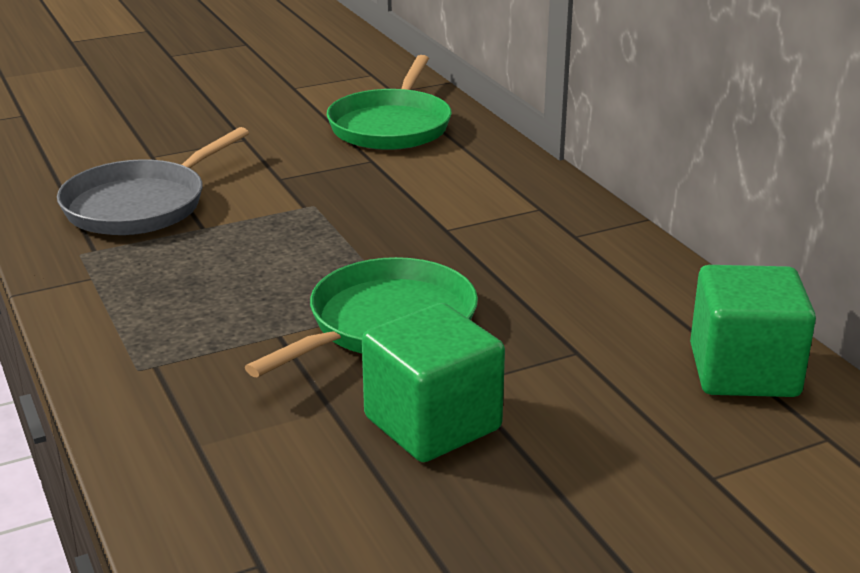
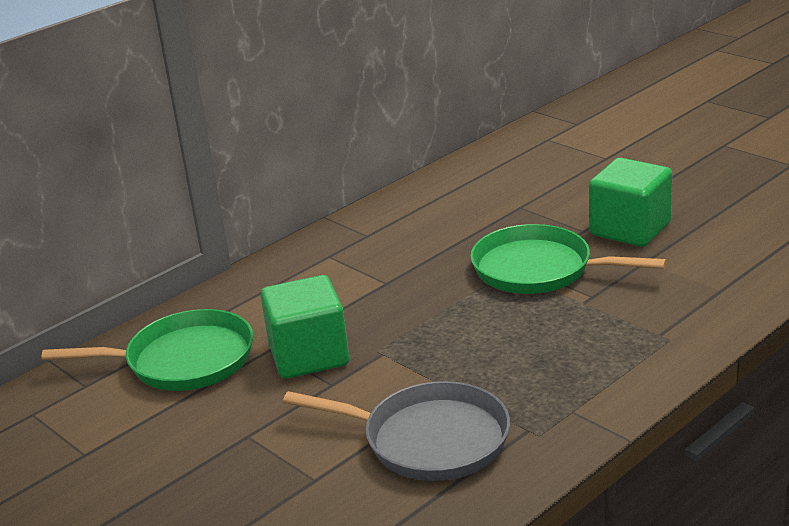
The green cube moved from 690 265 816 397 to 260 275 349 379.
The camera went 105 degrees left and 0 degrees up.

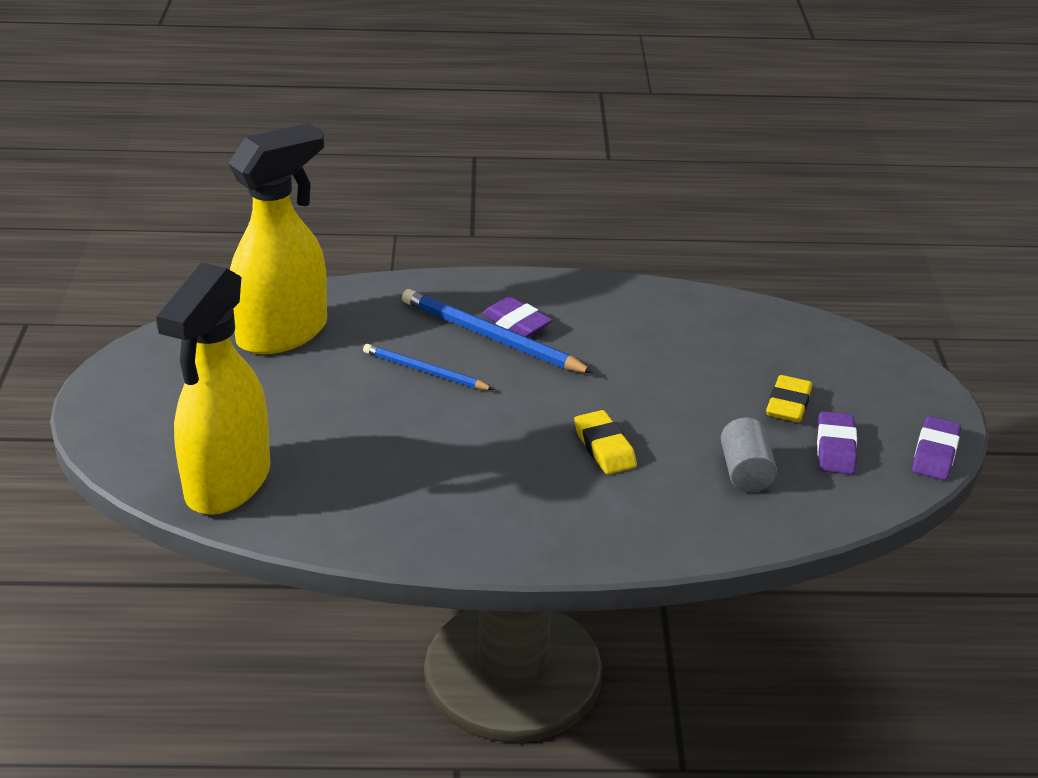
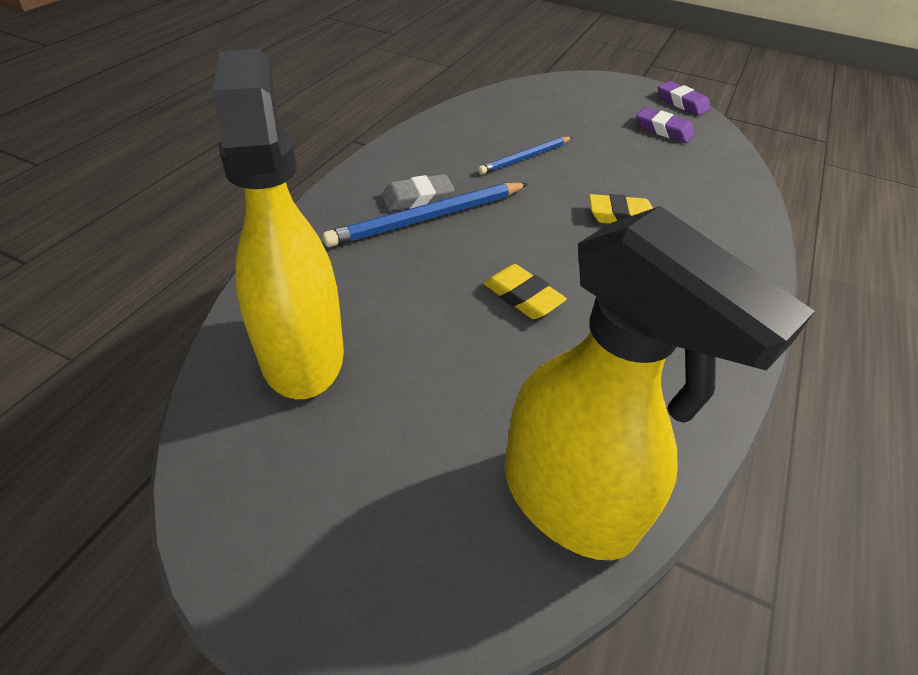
The blue pencil moved from 363 344 494 390 to 478 137 572 175.
The purple eraser at 482 296 552 337 became the grey eraser at 381 174 455 211.
The grey cylinder at 721 418 777 492 disappeared.
The yellow eraser moved from 766 375 812 422 to 483 264 567 319.
The camera went 65 degrees left and 10 degrees up.

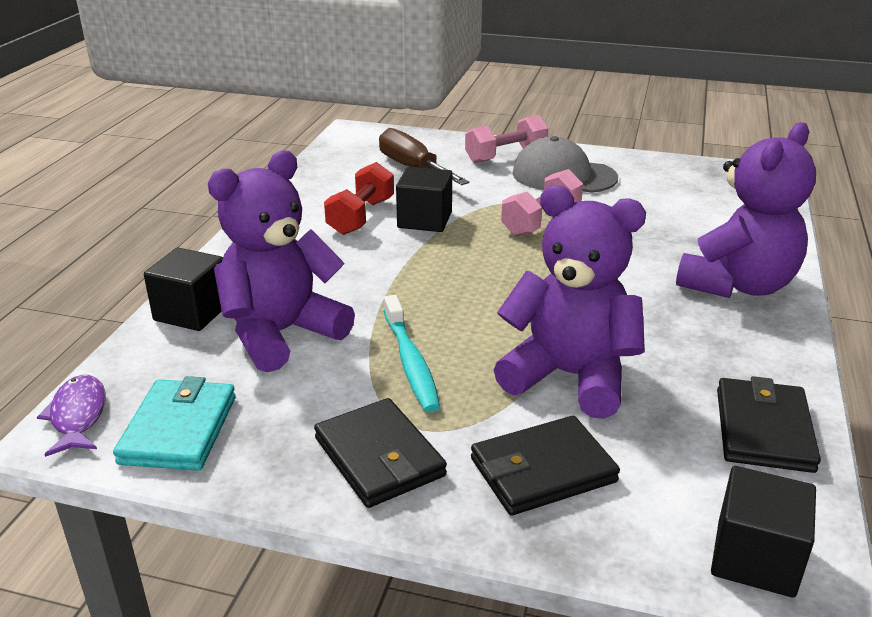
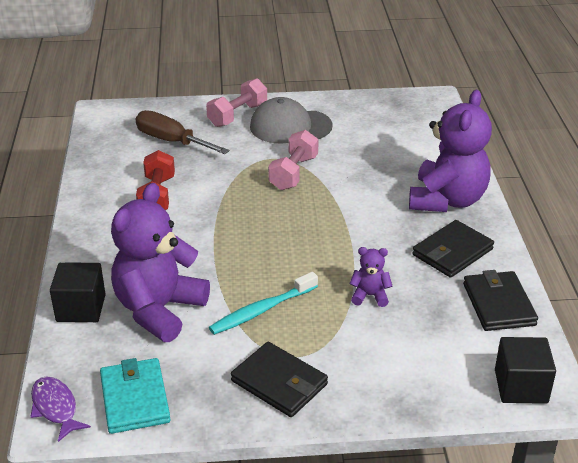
The turquoise toothbrush at 384 295 440 412 turned 90 degrees clockwise.
The black cube at 396 167 452 232 disappeared.
The black wallet moved from 471 416 620 516 to 413 220 494 278.
The purple teddy bear at 494 185 646 419 changed to 0.43 times the size.
The camera went 20 degrees left and 5 degrees up.

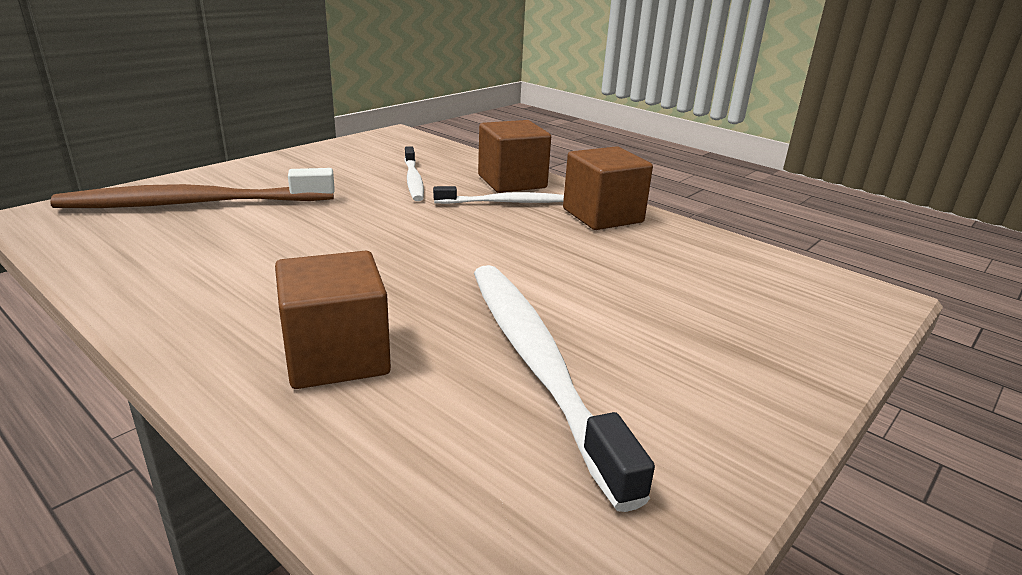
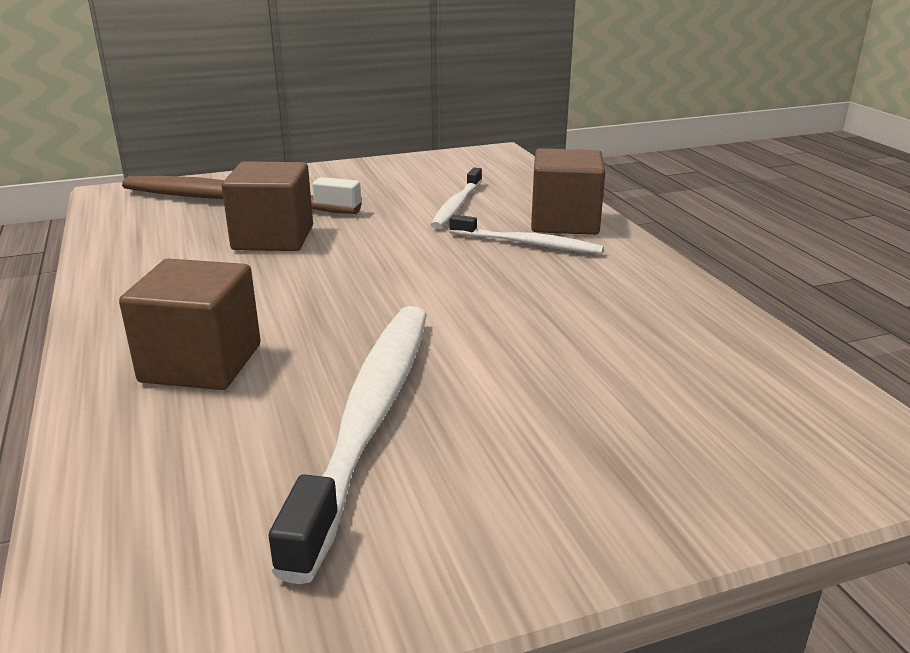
The brown cube moved from 563 146 653 230 to 222 161 313 251.
The camera went 30 degrees right and 0 degrees up.

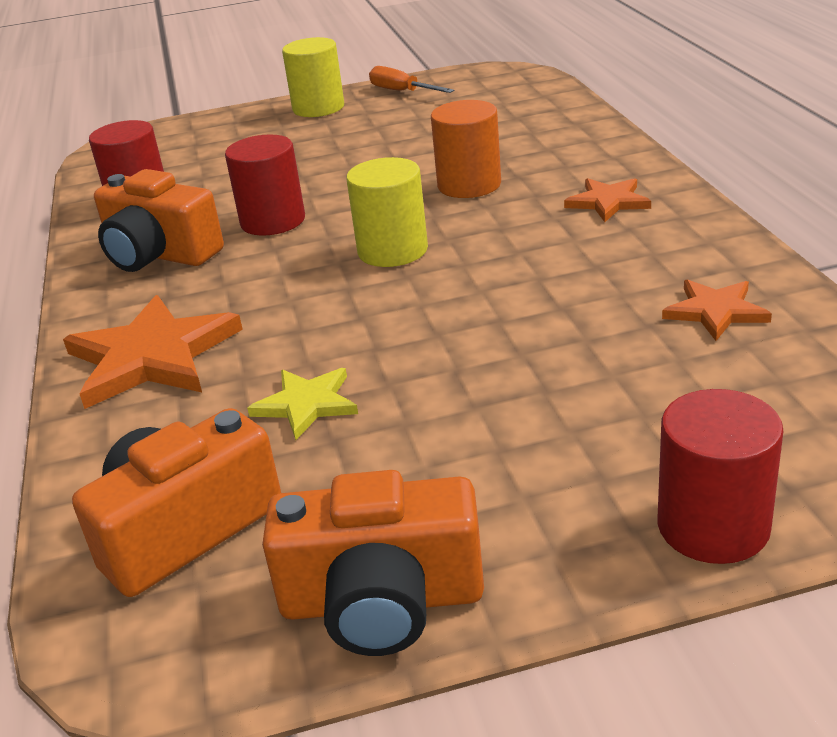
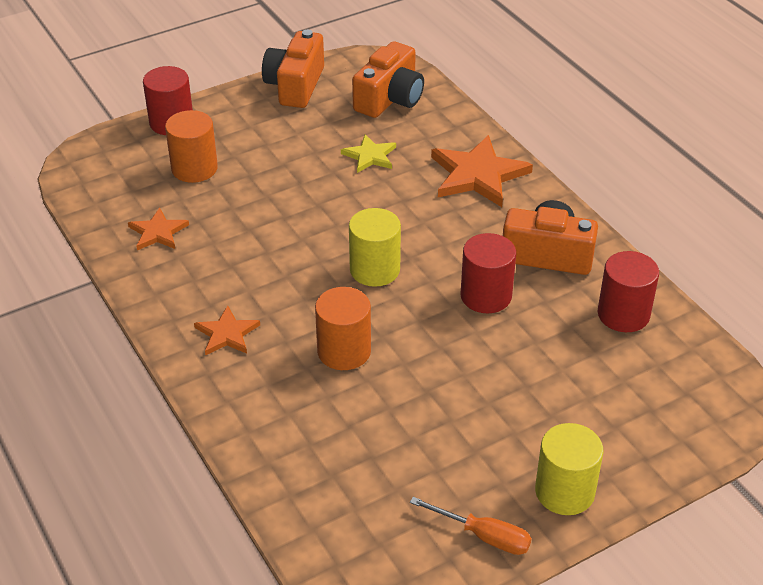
The orange camera at 262 470 484 656 turned 60 degrees counterclockwise.
The orange cylinder at 165 110 218 183 appeared.
The camera went 160 degrees right and 10 degrees up.

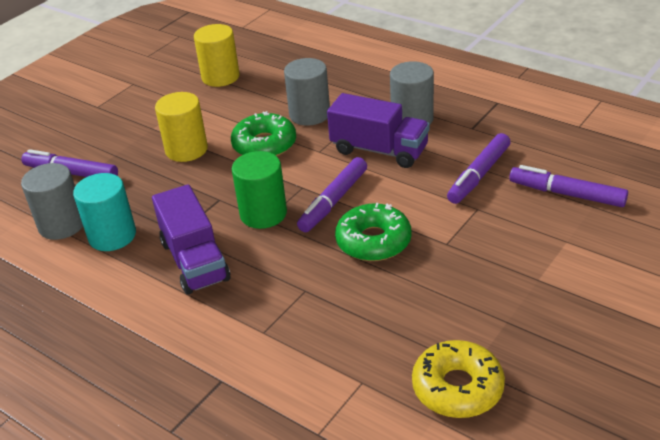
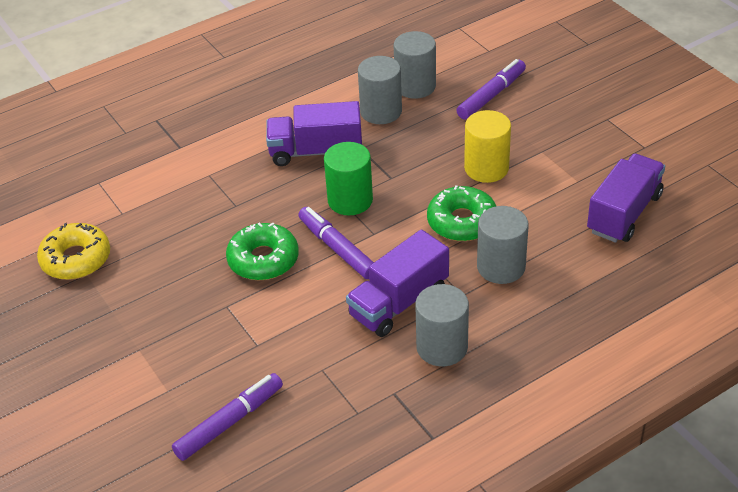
The turquoise cylinder at 73 173 136 251 became the grey cylinder at 358 56 402 124.
The yellow cylinder at 194 24 240 87 was replaced by the purple truck at 587 153 665 243.
The purple marker at 447 133 510 204 disappeared.
The camera went 110 degrees right and 5 degrees up.

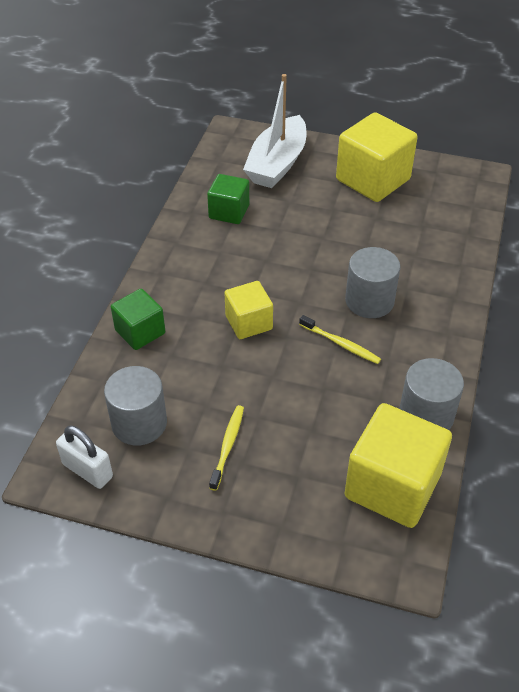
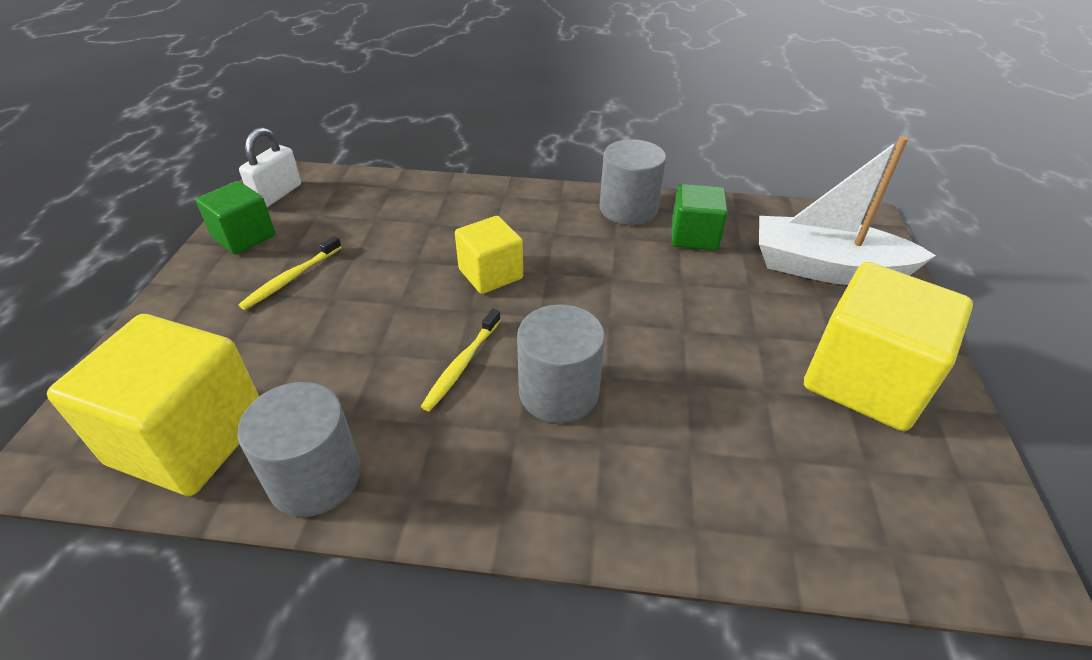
The grey cylinder moved from 104 366 167 446 to 600 139 666 225.
The green cube moved from 111 289 165 350 to 196 181 275 255.
The yellow toothbrush at 209 405 244 491 turned 120 degrees clockwise.
The camera went 80 degrees right and 5 degrees down.

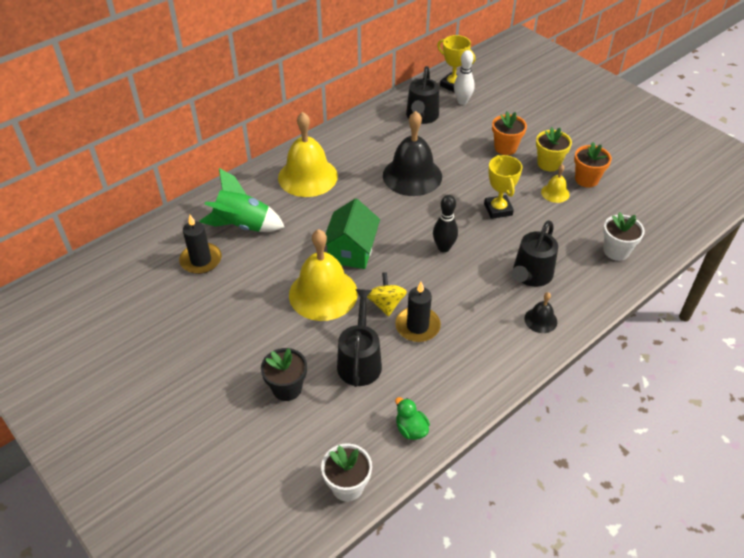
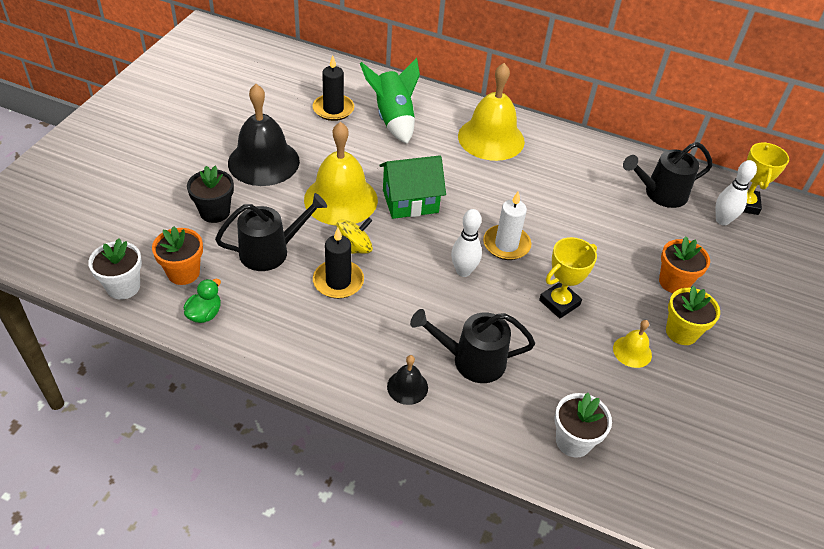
The black bell moved from 383 111 442 196 to 228 84 300 186.
The black bowling pin at 433 195 458 252 became the white bowling pin at 451 209 482 277.
The orange flower pot moved from 574 142 612 187 to 152 226 203 285.
The white candle at 483 191 531 260 appeared.
The camera went 60 degrees right and 0 degrees up.

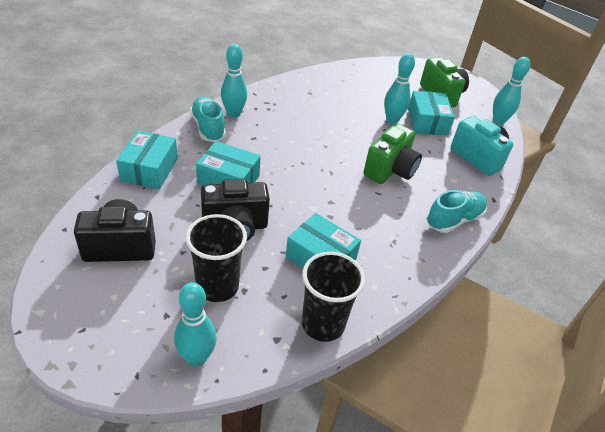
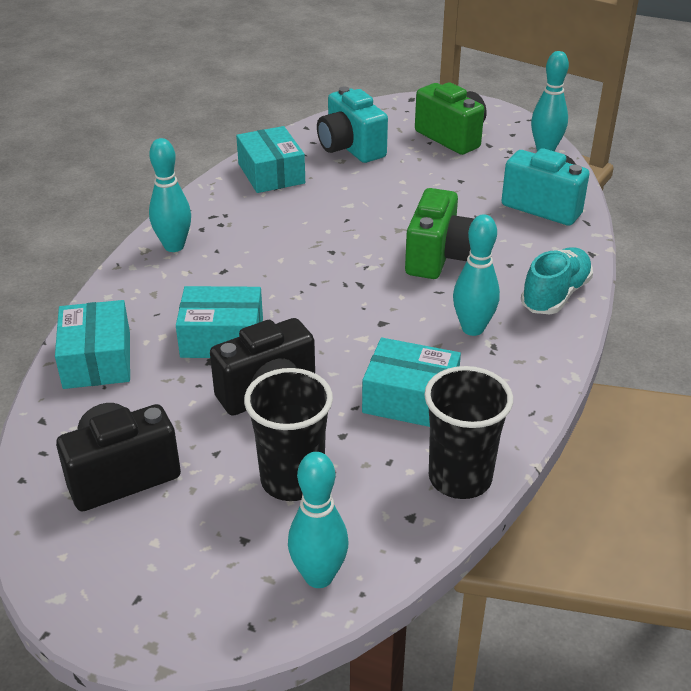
The turquoise shoe at 190 96 226 142 disappeared.
The turquoise bowling pin moved from 384 53 415 124 to 453 214 500 336.
The turquoise box moved from 408 91 455 136 to 236 126 305 193.
The turquoise camera at 317 87 388 163 appeared.
The camera went 15 degrees left and 5 degrees down.

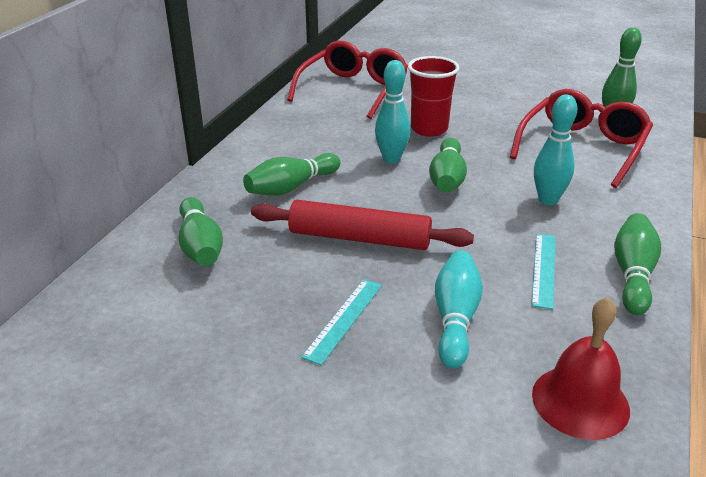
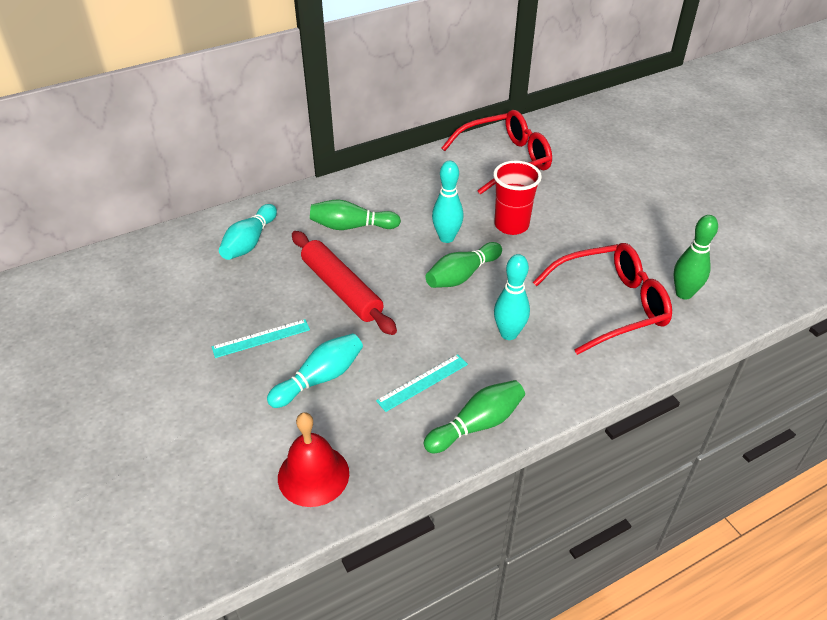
The green bowling pin at 179 197 223 266 became the turquoise bowling pin at 219 204 277 260.
The camera went 40 degrees right and 10 degrees up.

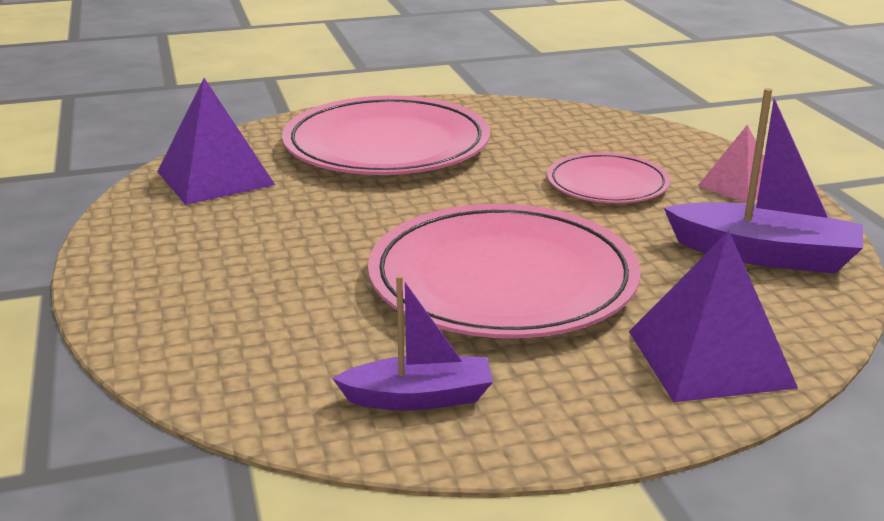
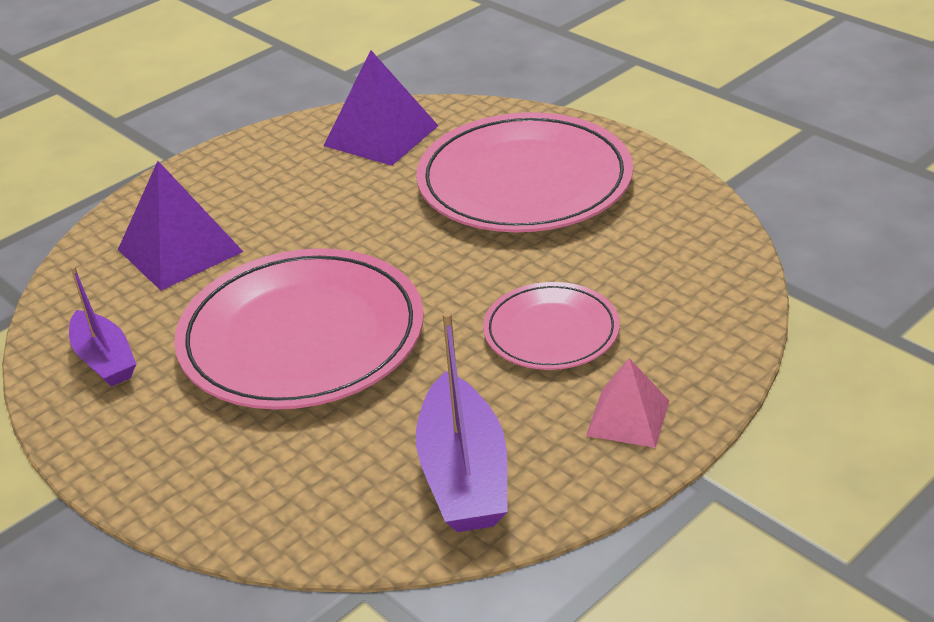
The purple pyramid moved from 629 231 798 402 to 118 161 243 291.
The camera went 65 degrees right and 10 degrees up.

